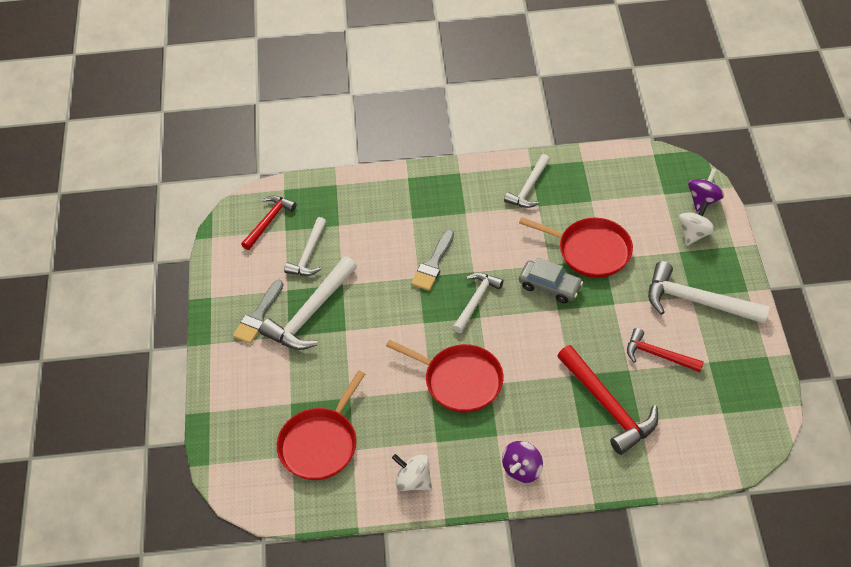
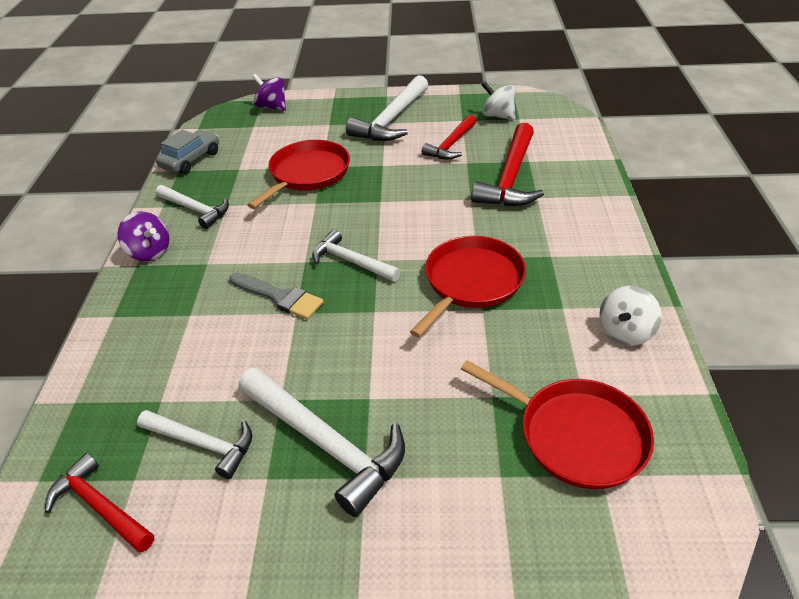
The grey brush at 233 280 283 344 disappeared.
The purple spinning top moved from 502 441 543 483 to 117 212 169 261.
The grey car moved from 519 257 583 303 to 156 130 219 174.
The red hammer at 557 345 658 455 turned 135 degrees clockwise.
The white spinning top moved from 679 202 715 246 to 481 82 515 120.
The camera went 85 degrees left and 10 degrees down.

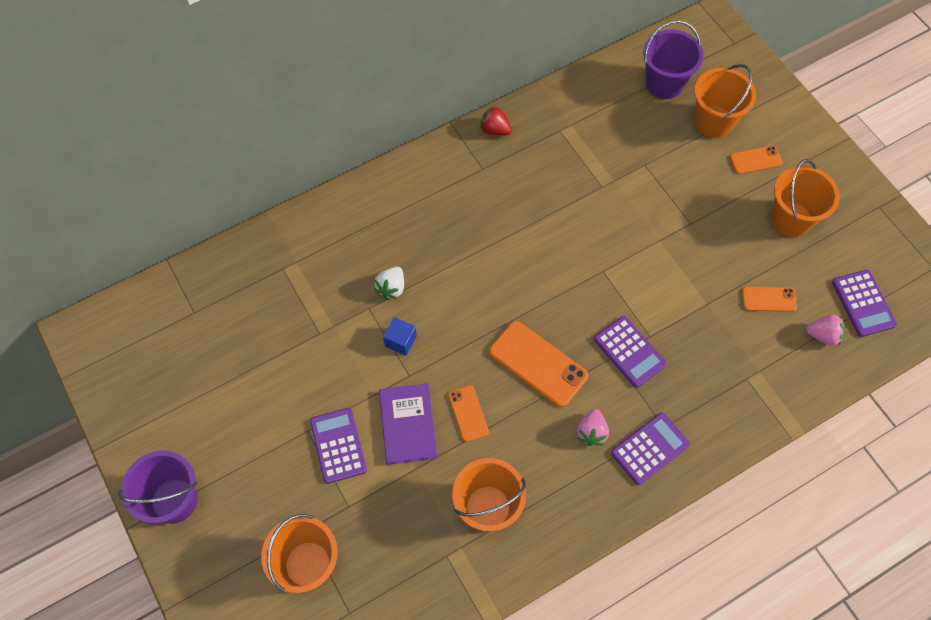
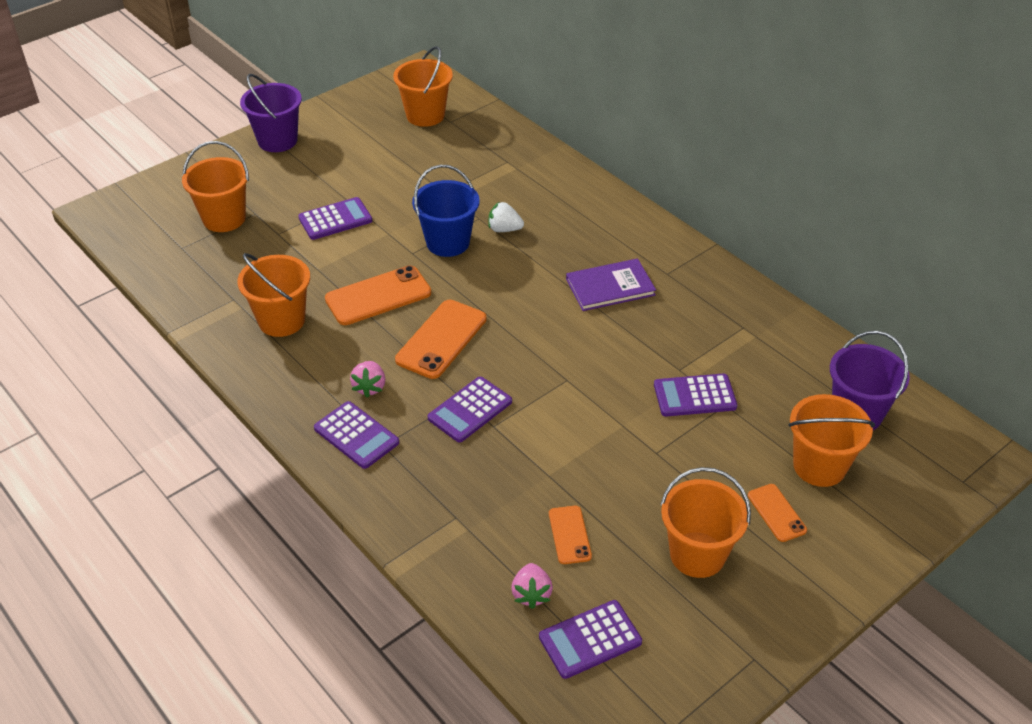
The purple book moved from 379 383 438 465 to 566 258 656 311.
The blue cube at 383 317 417 356 was replaced by the blue bucket at 412 165 480 257.
The orange phone at 448 385 489 442 changed to 1.78 times the size.
The red strawberry at 480 105 512 136 disappeared.
The pink strawberry at 577 409 609 446 turned 90 degrees counterclockwise.
The orange bucket at 393 46 453 127 appeared.
The purple calculator at 654 374 737 416 appeared.
The camera went 80 degrees right and 20 degrees down.

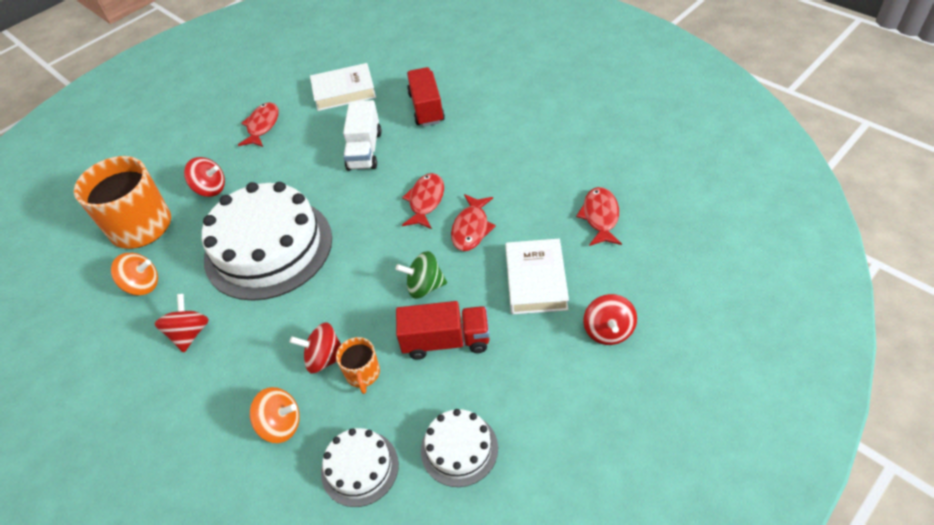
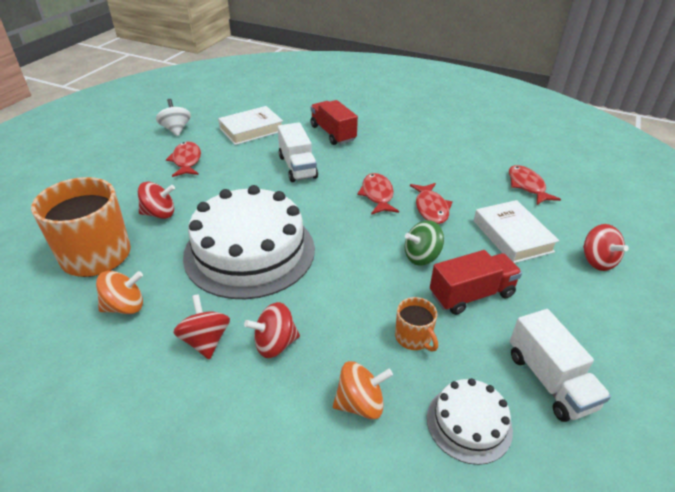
The red spinning top moved from 290 322 341 374 to 244 302 300 358.
The white cake at 421 409 498 487 was replaced by the white truck at 510 309 611 422.
The white spinning top at 156 99 191 136 appeared.
The camera went 25 degrees left and 10 degrees down.

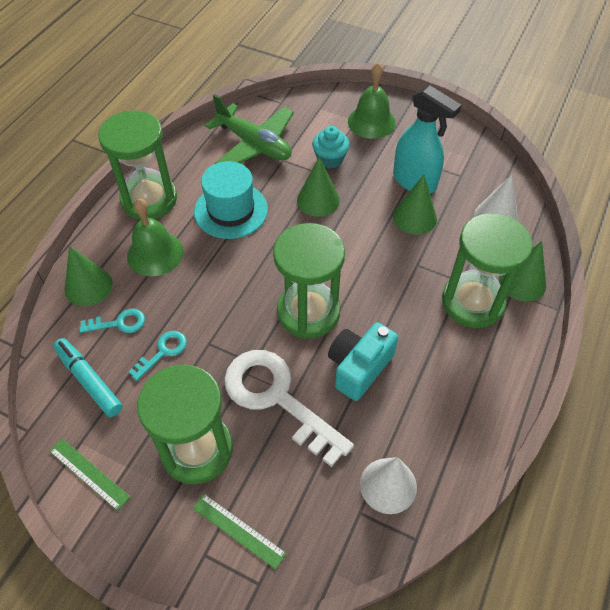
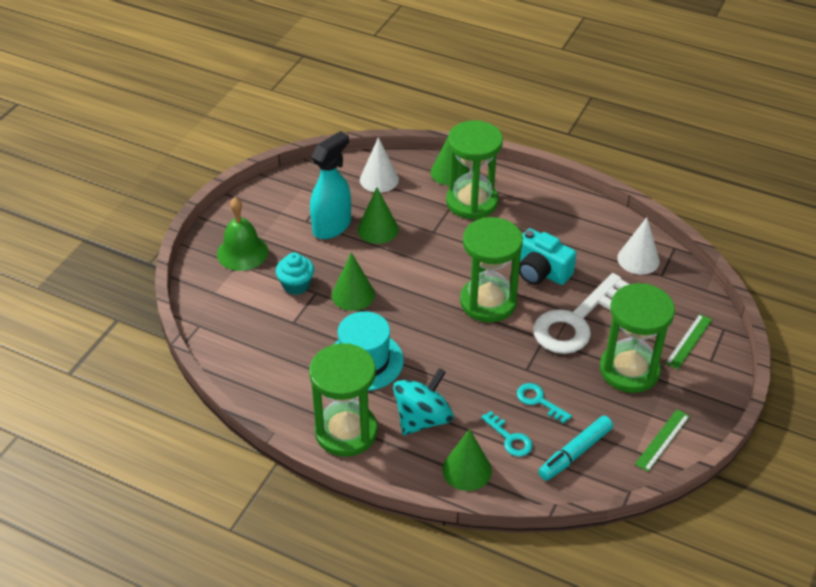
The turquoise key at 79 309 145 333 turned 150 degrees clockwise.
The green bell at 127 198 183 276 was replaced by the turquoise spinning top at 393 368 454 435.
The green plane at 205 94 294 164 disappeared.
The camera went 90 degrees left and 10 degrees down.

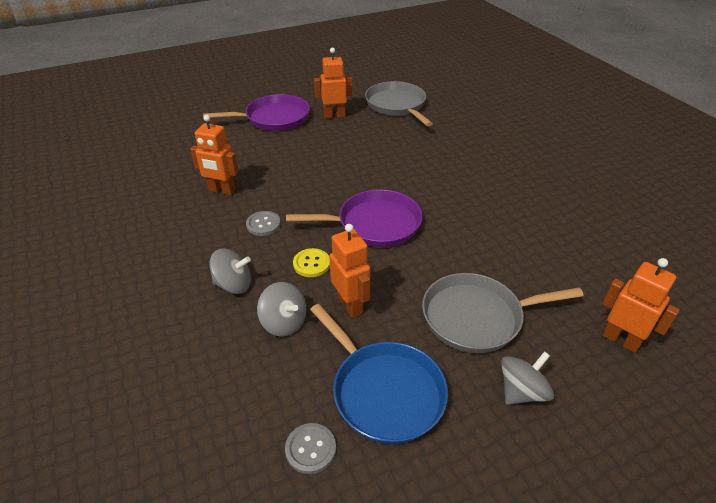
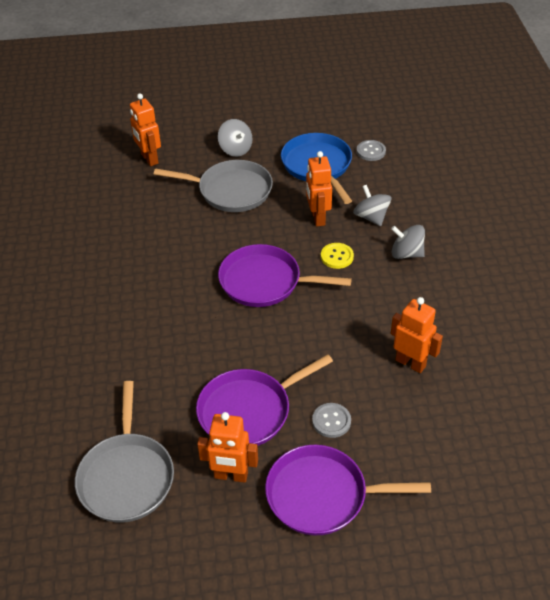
The grey button moved from 246 211 281 236 to 312 403 351 438.
The grey spinning top at 501 351 554 405 turned 105 degrees counterclockwise.
The purple pan at 196 354 333 446 appeared.
The camera went 160 degrees left and 5 degrees up.

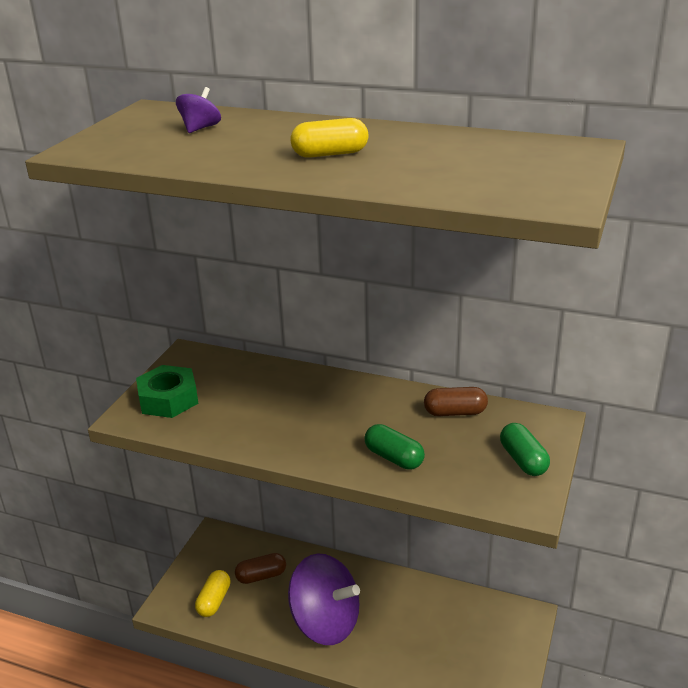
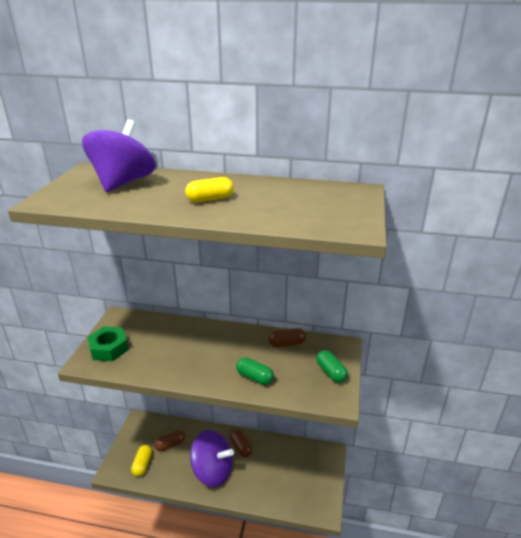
The purple spinning top at 176 87 221 133 changed to 2.40 times the size.
The brown capsule at 230 430 253 457 appeared.
The camera went 10 degrees left and 0 degrees up.

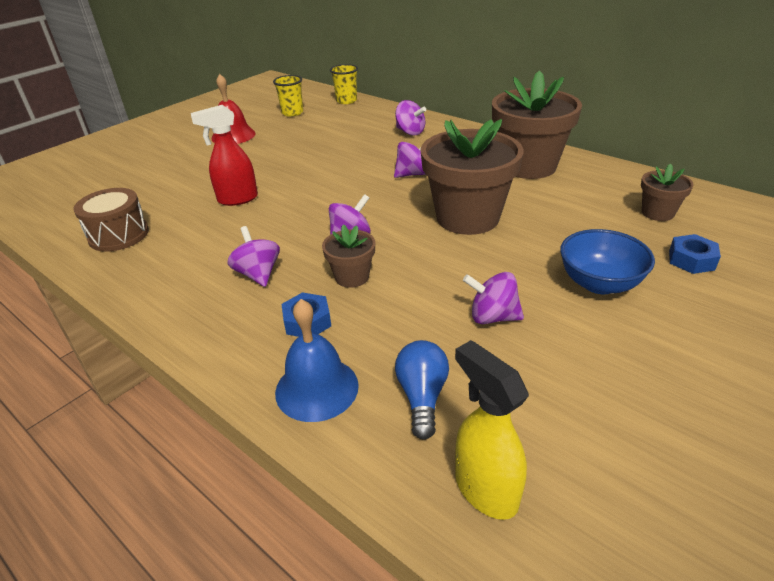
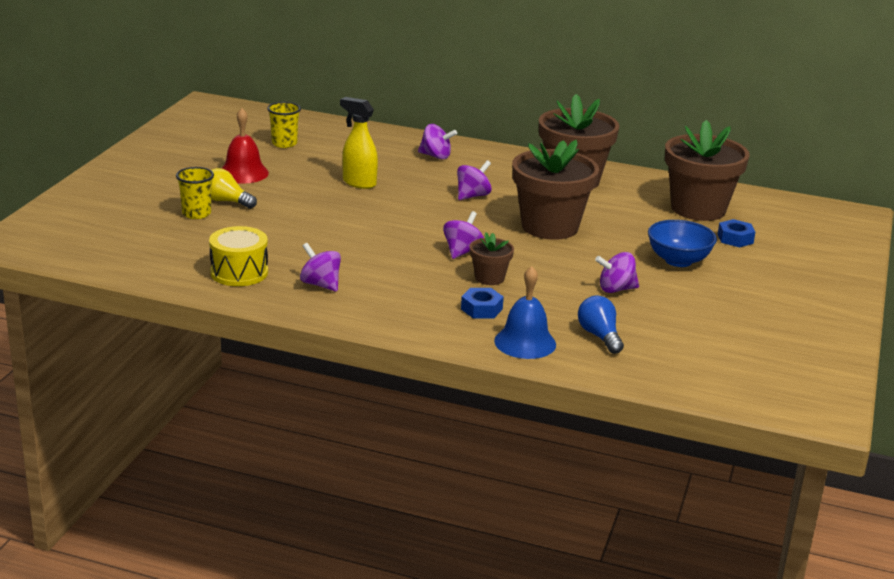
The brown drum at 74 188 149 252 became the yellow drum at 209 226 268 286.
The red spray bottle at 191 105 258 206 disappeared.
The purple spinning top moved from 227 226 280 287 to 300 243 341 292.
The yellow cup moved from 330 64 358 104 to 176 167 214 219.
The yellow spray bottle moved from 455 340 529 520 to 340 97 378 189.
The brown flower pot at 641 163 694 221 changed to 2.09 times the size.
The yellow light bulb at 211 168 257 209 appeared.
The camera went 25 degrees left and 10 degrees down.

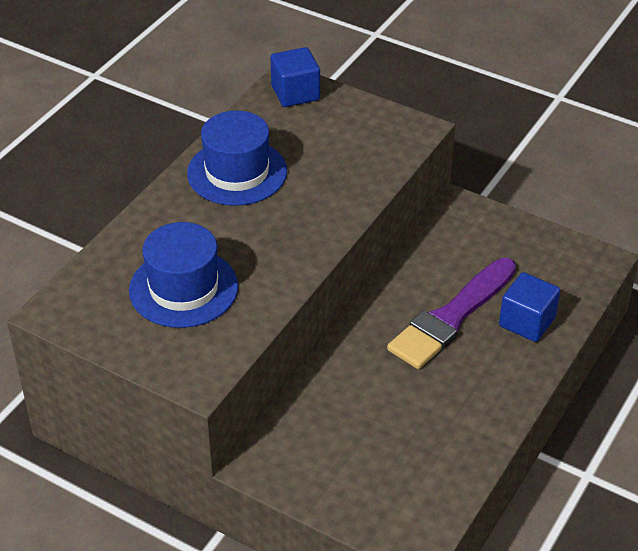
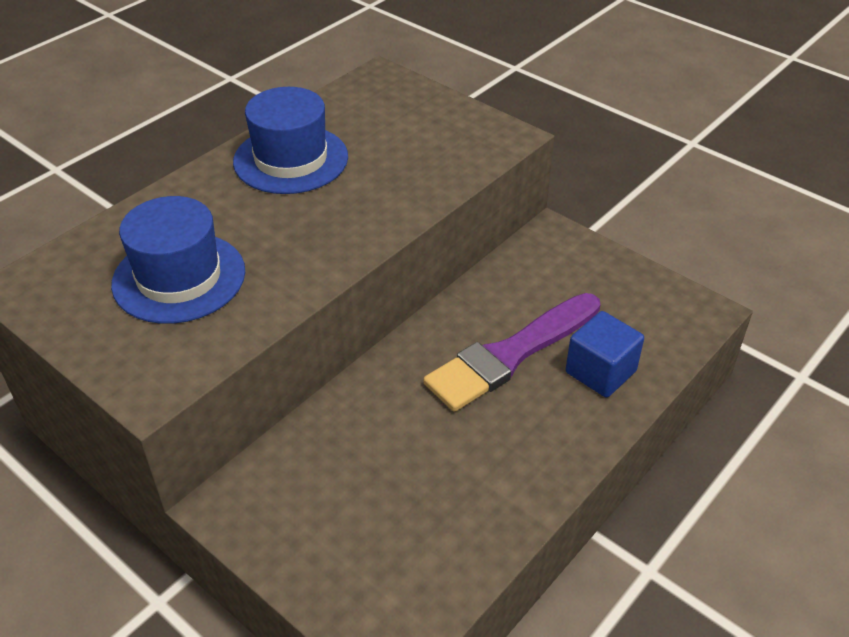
The blue cube at 270 47 320 107 disappeared.
The camera went 10 degrees right and 0 degrees up.

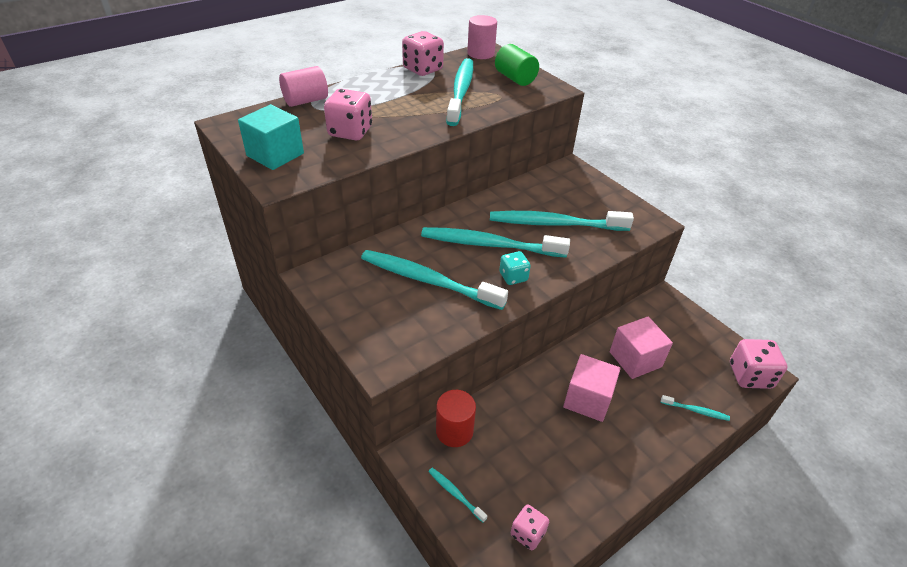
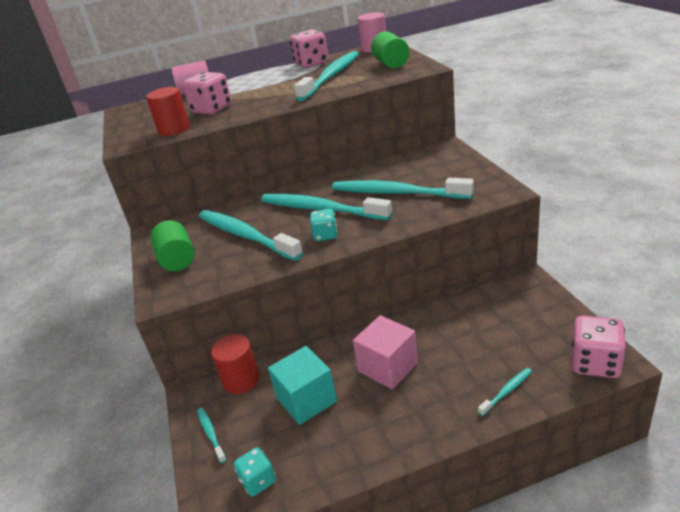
The turquoise cube moved from 238 104 304 170 to 268 346 337 425.
The pink dice at 511 504 549 550 became the turquoise dice at 233 447 276 497.
The pink cube at 610 317 673 379 disappeared.
The turquoise toothbrush at 661 395 730 421 turned 75 degrees counterclockwise.
The red cylinder at 146 87 190 136 appeared.
The green cylinder at 150 220 195 271 appeared.
The camera went 25 degrees right and 10 degrees down.

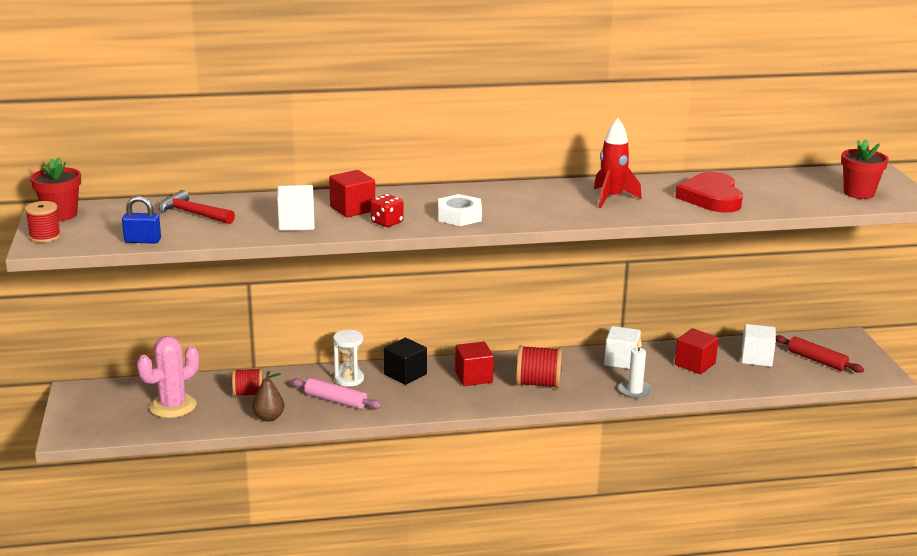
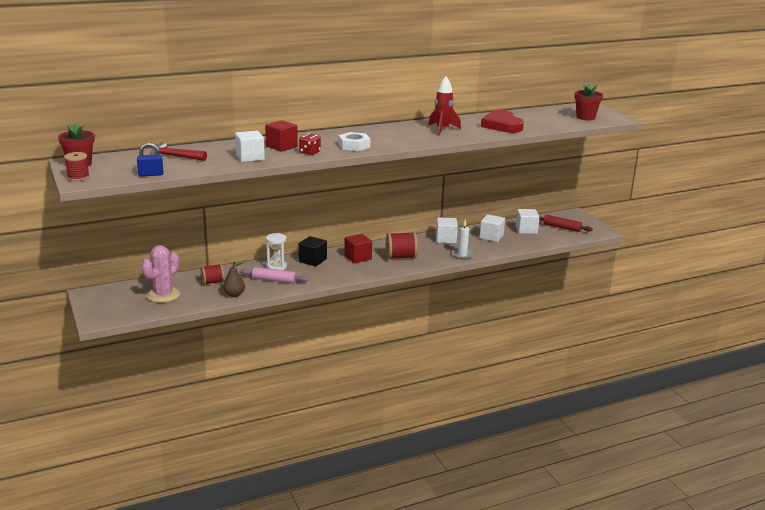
The red cube at 675 328 719 374 became the white cube at 480 214 505 242.
The camera went 15 degrees left and 0 degrees up.

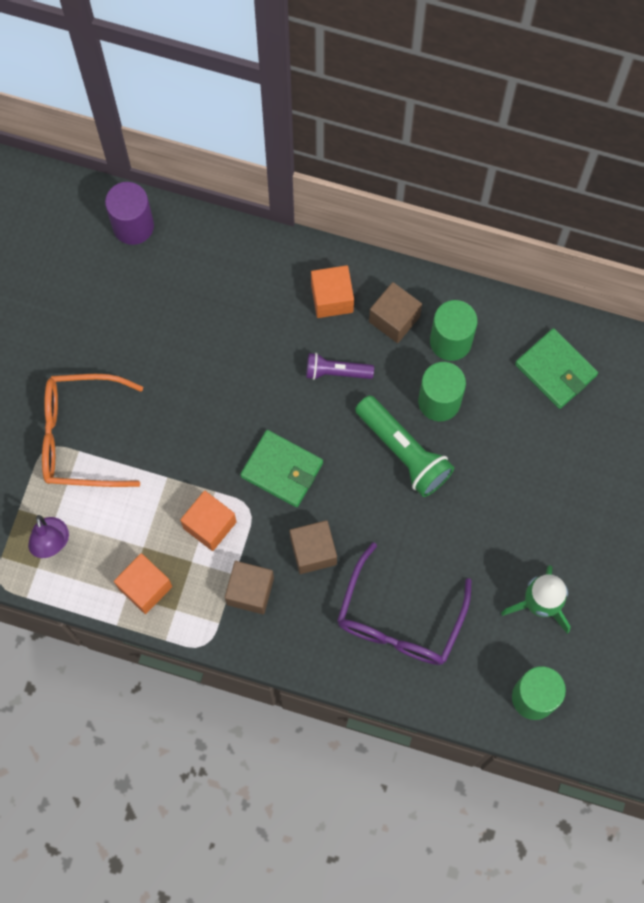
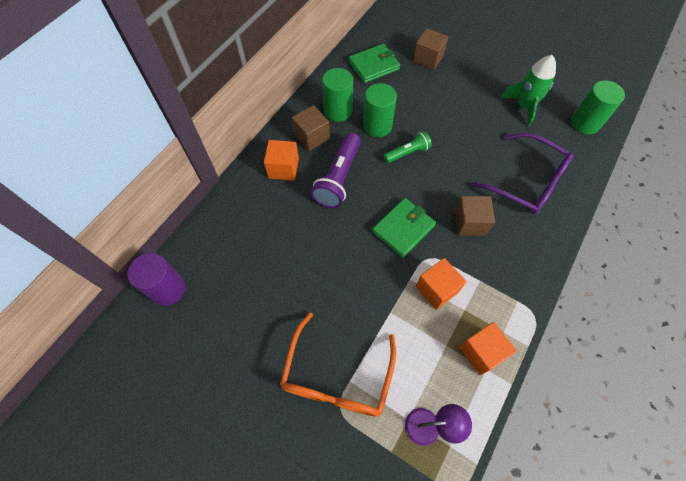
The brown cube moved from 225 561 274 614 to 413 28 448 70.
The purple flashlight at 306 353 374 380 changed to 1.68 times the size.
The green flashlight at 355 395 454 497 changed to 0.60 times the size.
The camera went 75 degrees left and 10 degrees down.

